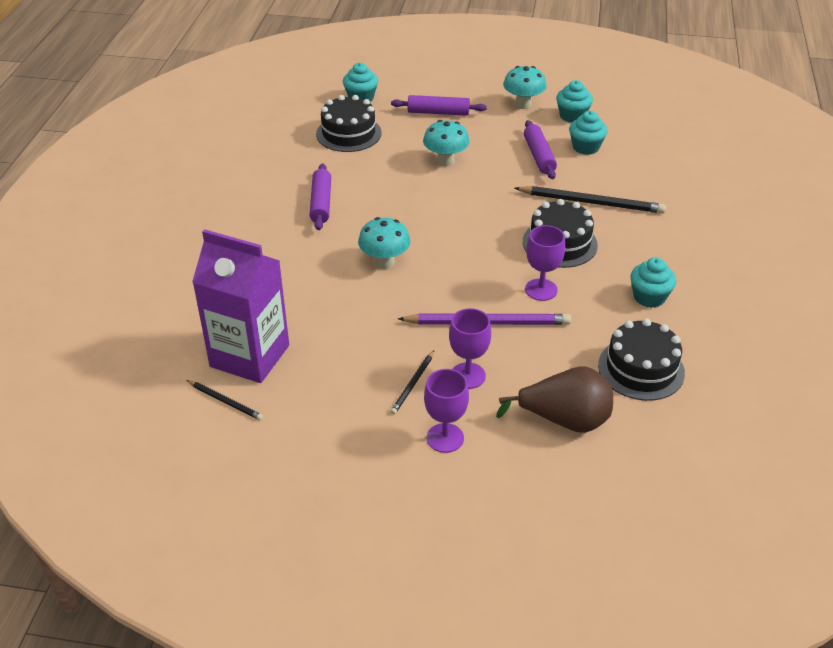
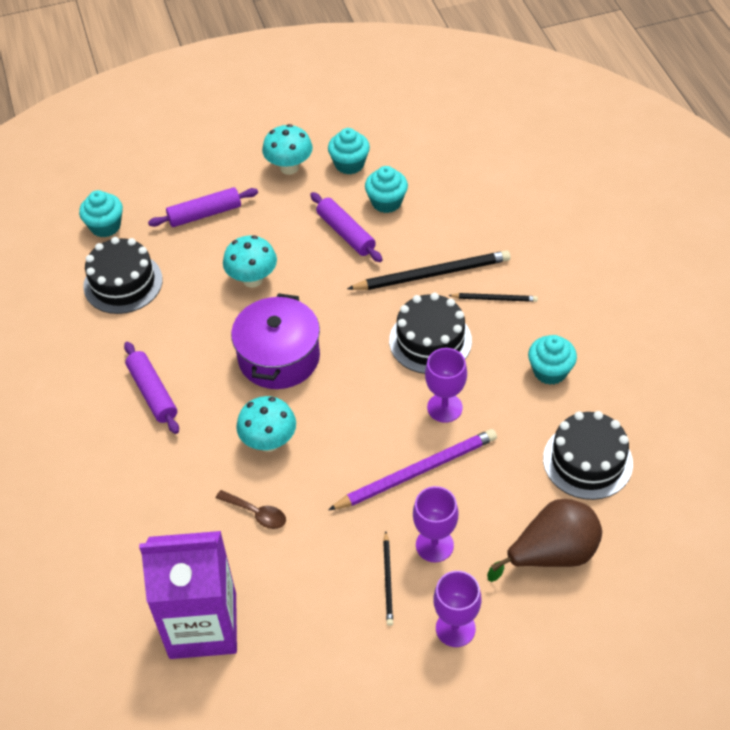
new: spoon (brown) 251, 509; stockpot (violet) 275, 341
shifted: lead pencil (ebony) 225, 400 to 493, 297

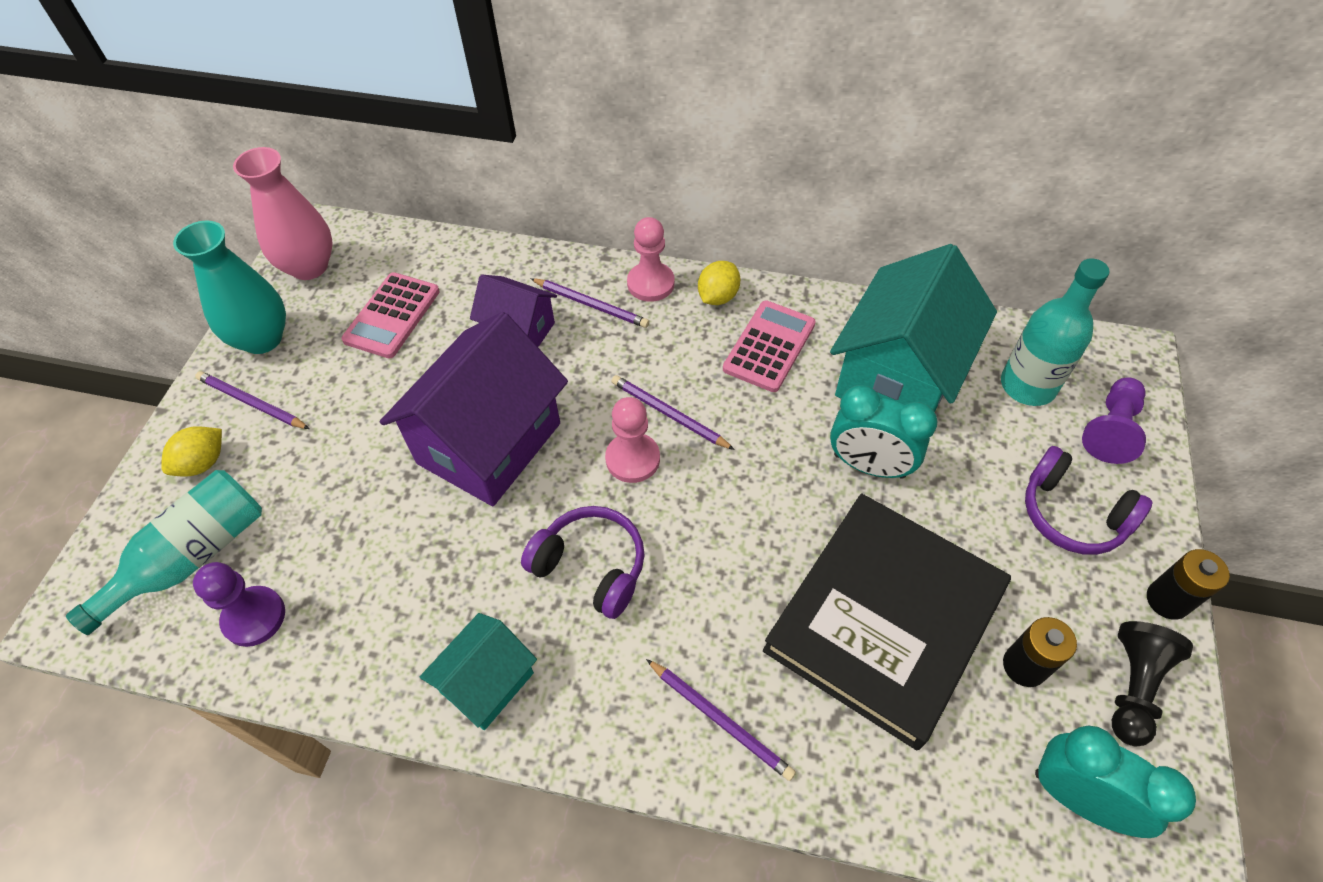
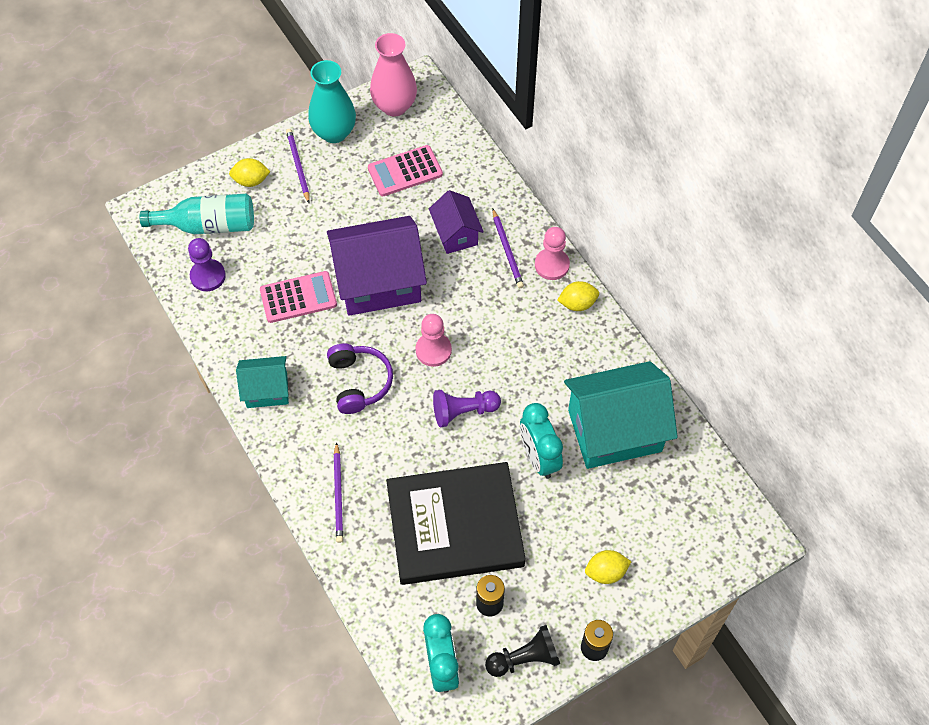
gone: lead pencil (violet) 673, 412; bottle (teal) 1055, 332
shifted: calculator (pink) 769, 346 to 298, 297; chess pawn (violet) 1114, 421 to 467, 408
swapped: headset (violet) 1089, 500 to toy lemon (bright yellow) 608, 567

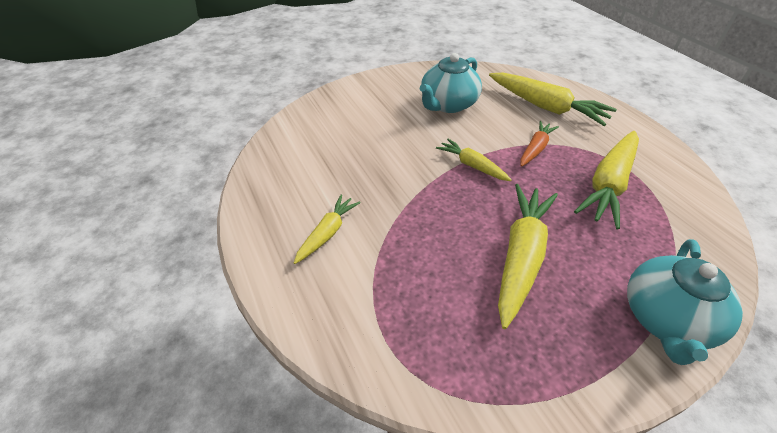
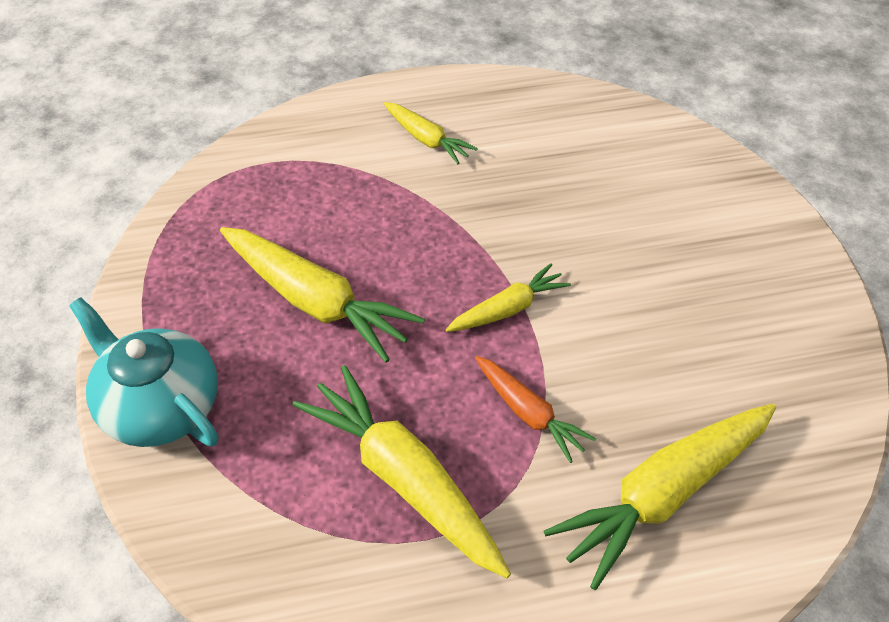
gone: tea pot (teal) 451, 83

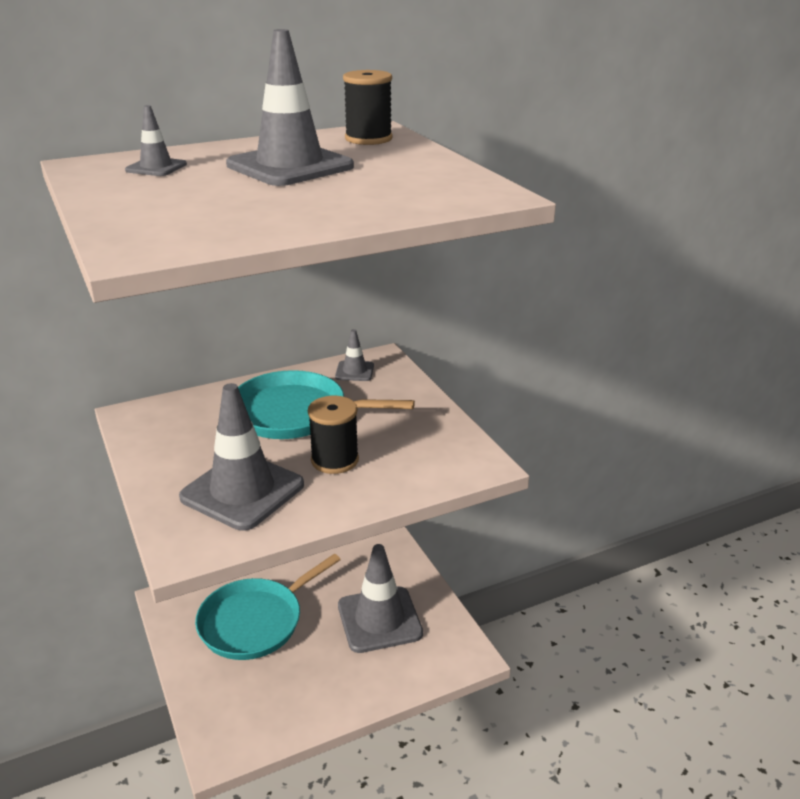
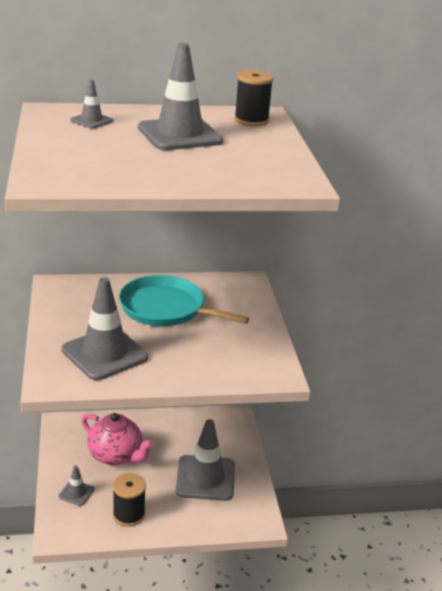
shifted: reel of thread (ebony) 333, 435 to 129, 500; traffic cone (ash-grey) 354, 355 to 76, 485
swapped: pan (teal) 268, 607 to tea pot (pink) 118, 439

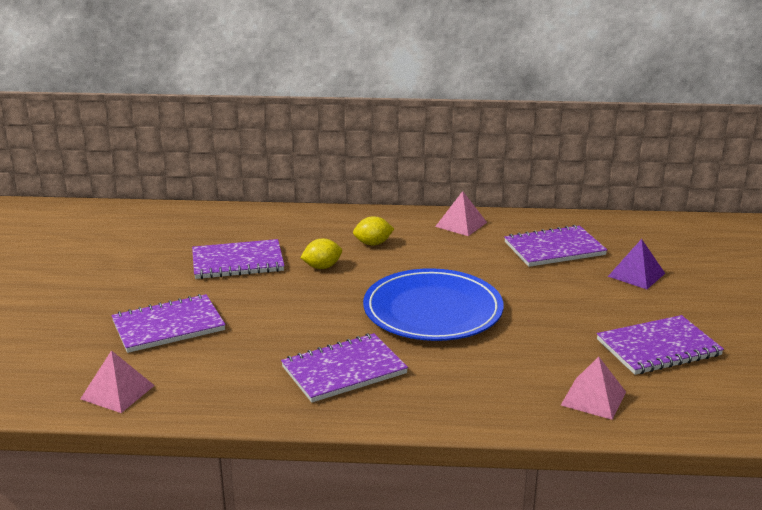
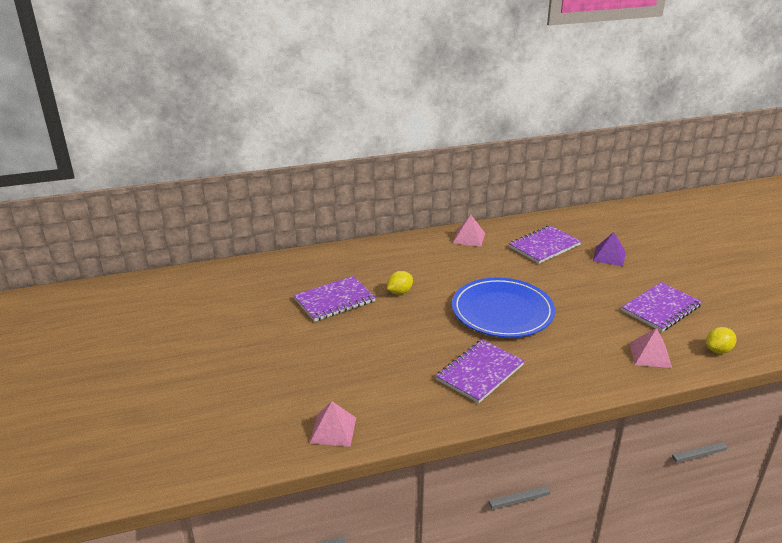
gone: exercise book (violet) 168, 323
shifted: toy lemon (bright yellow) 373, 230 to 721, 340

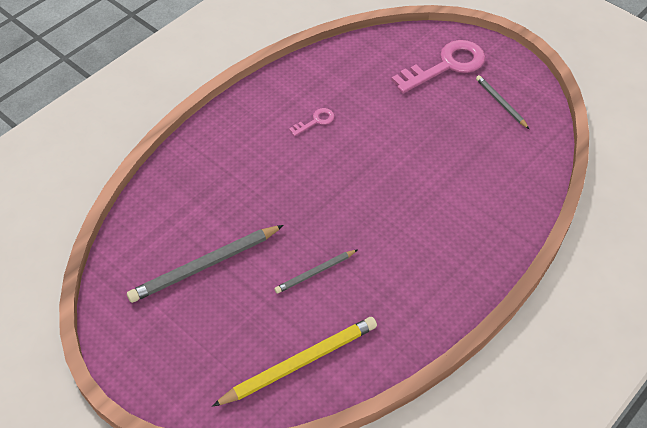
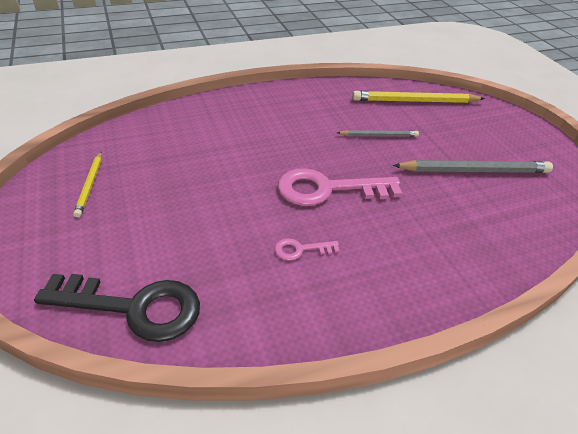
new: door key (ebony) 117, 308
shifted: door key (pink) 438, 66 to 340, 187
repainted: lead pencil (ash-grey) 502, 102 to lead pencil (bright yellow) 87, 184

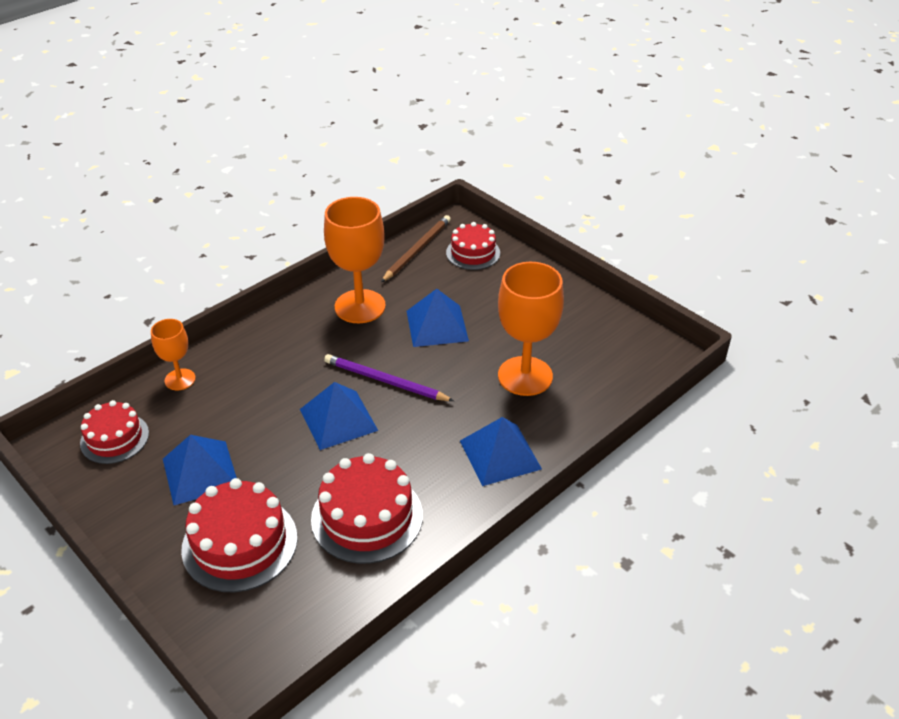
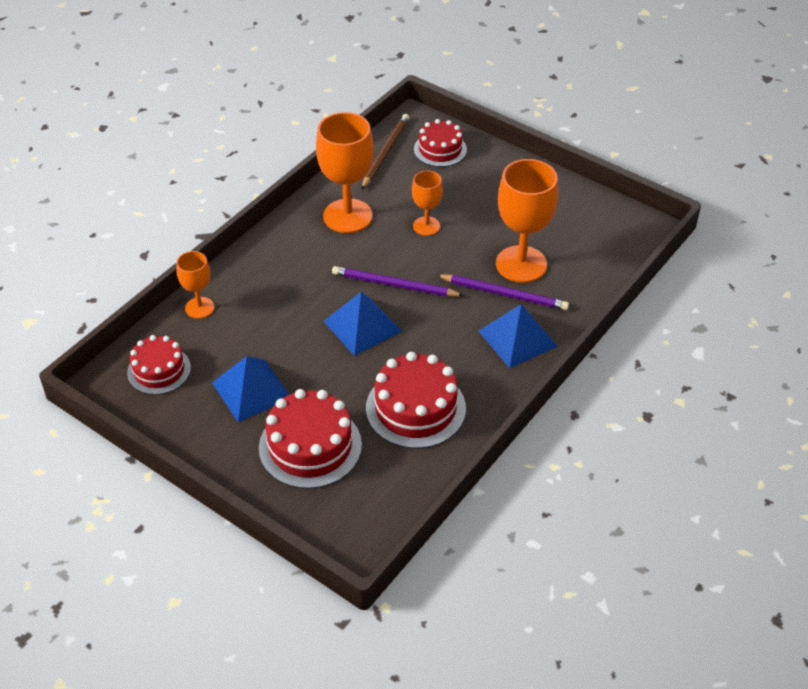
new: lead pencil (violet) 502, 292
swapped: solid pyramid (royal blue) 438, 318 to wine glass (orange) 427, 203

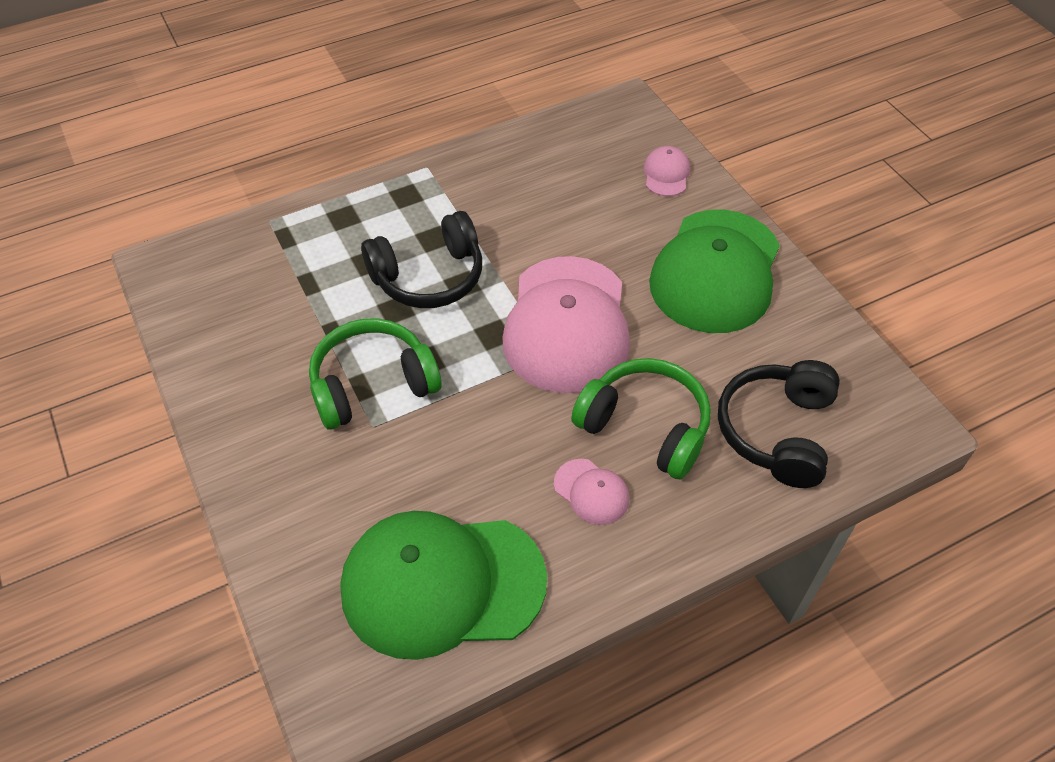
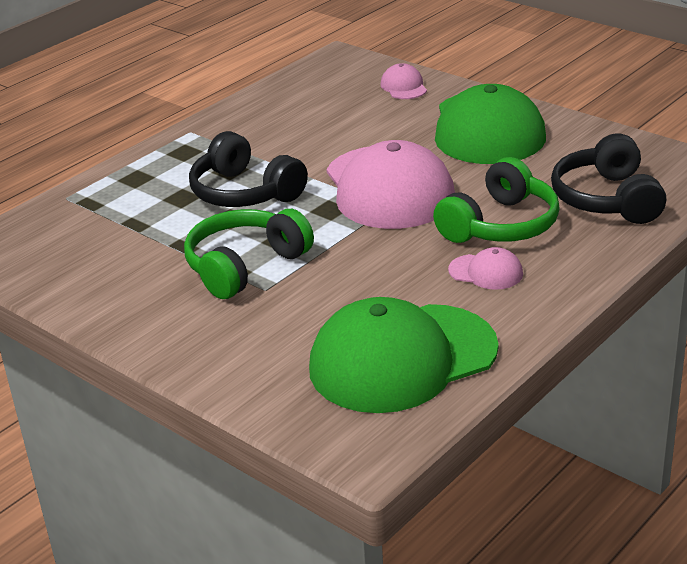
rotated: headset (ebony) 421, 259 = 248, 169 90 degrees clockwise; headset (emerald) 641, 418 = 496, 200 120 degrees clockwise

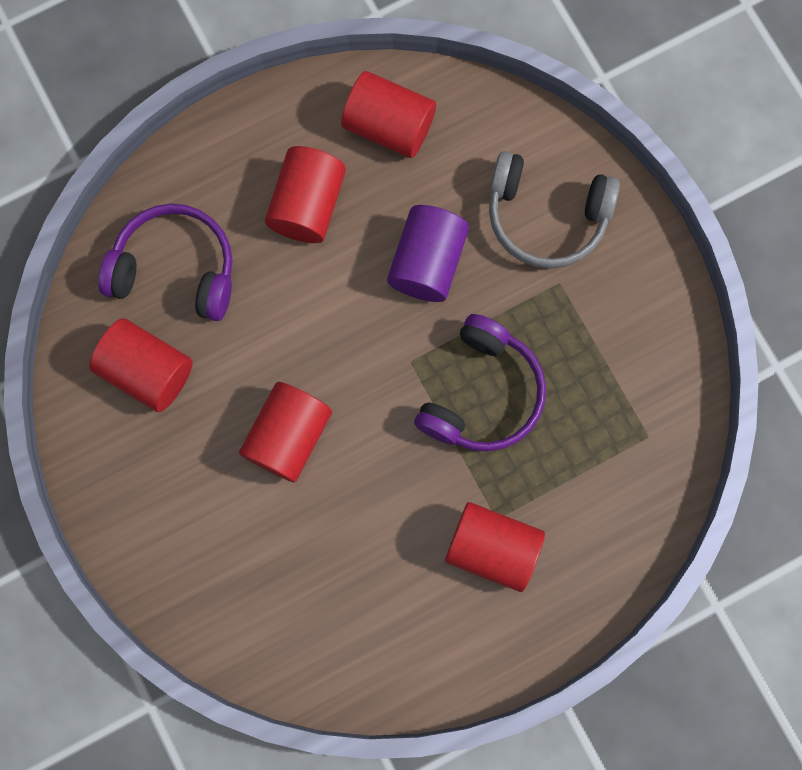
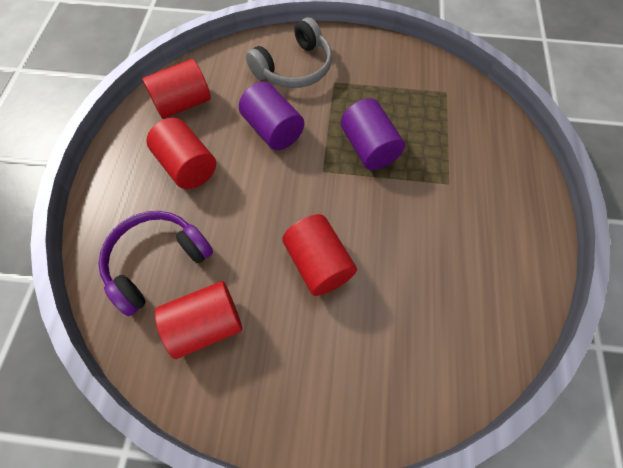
gone: cylinder (crimson) 495, 547
swapped: headset (violet) 480, 382 to cylinder (violet) 373, 134

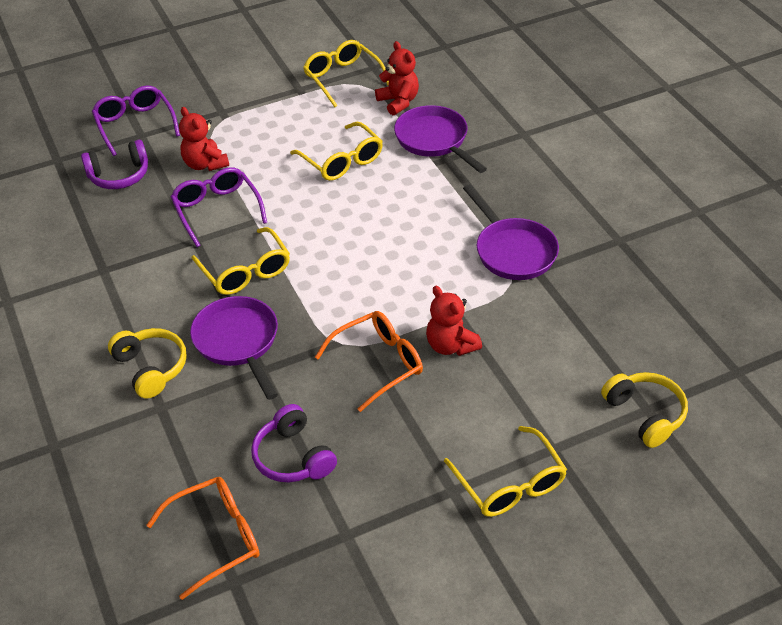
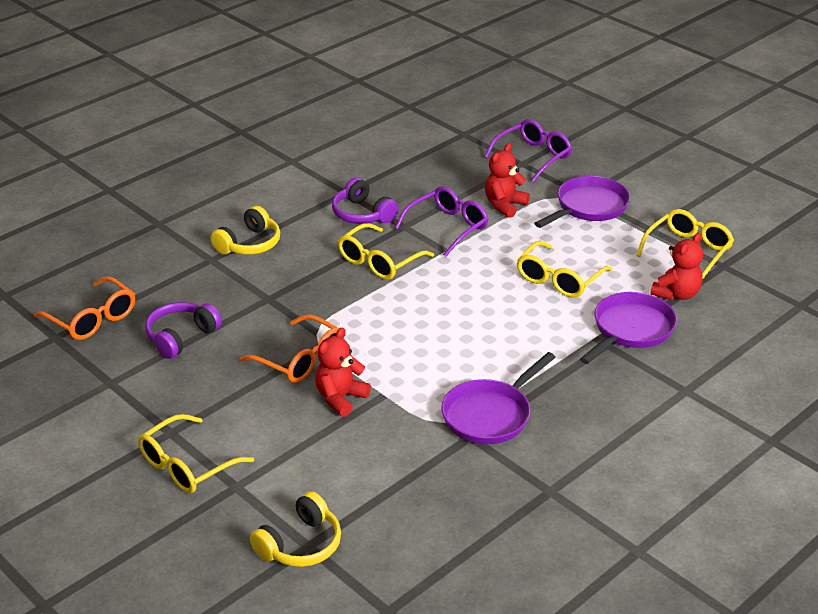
shifted: headset (violet) 114, 164 to 365, 200; pan (violet) 234, 348 to 582, 202

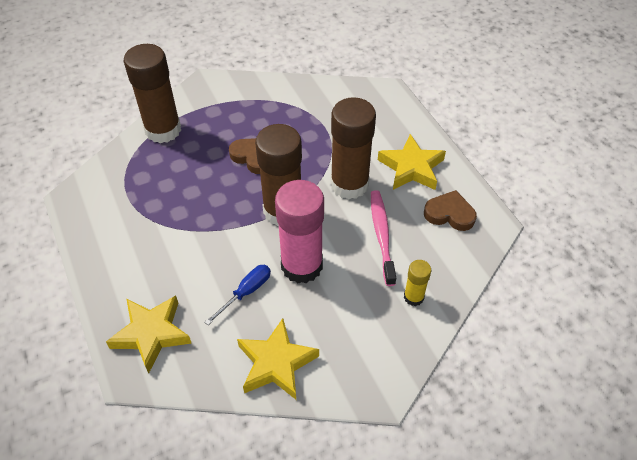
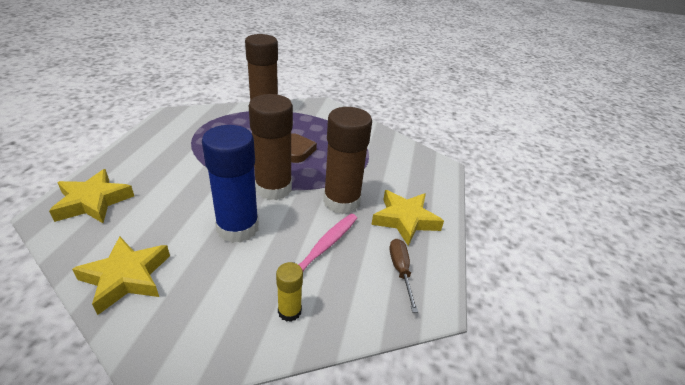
gone: hand screwdriver (royal blue) 238, 295
swapped: heart shape (brown) 450, 210 to hand screwdriver (brown) 404, 276
repainted: glue stick (pink) 299, 231 to glue stick (royal blue) 230, 184

